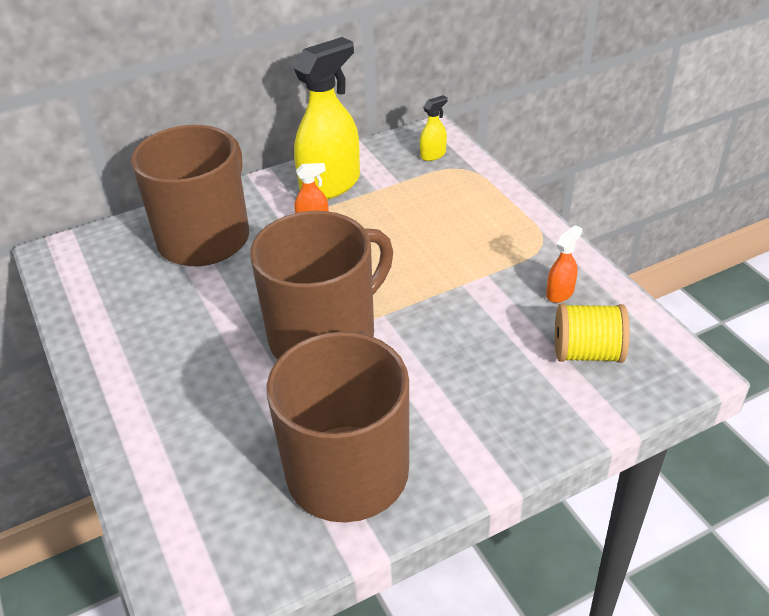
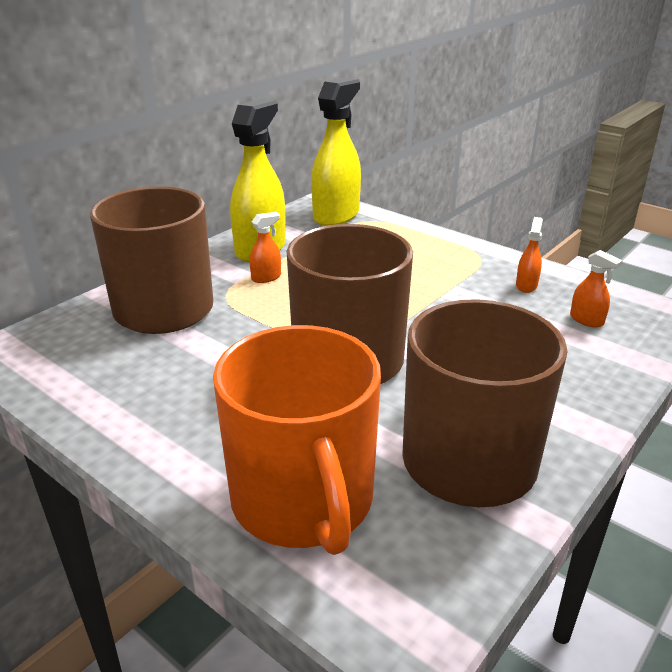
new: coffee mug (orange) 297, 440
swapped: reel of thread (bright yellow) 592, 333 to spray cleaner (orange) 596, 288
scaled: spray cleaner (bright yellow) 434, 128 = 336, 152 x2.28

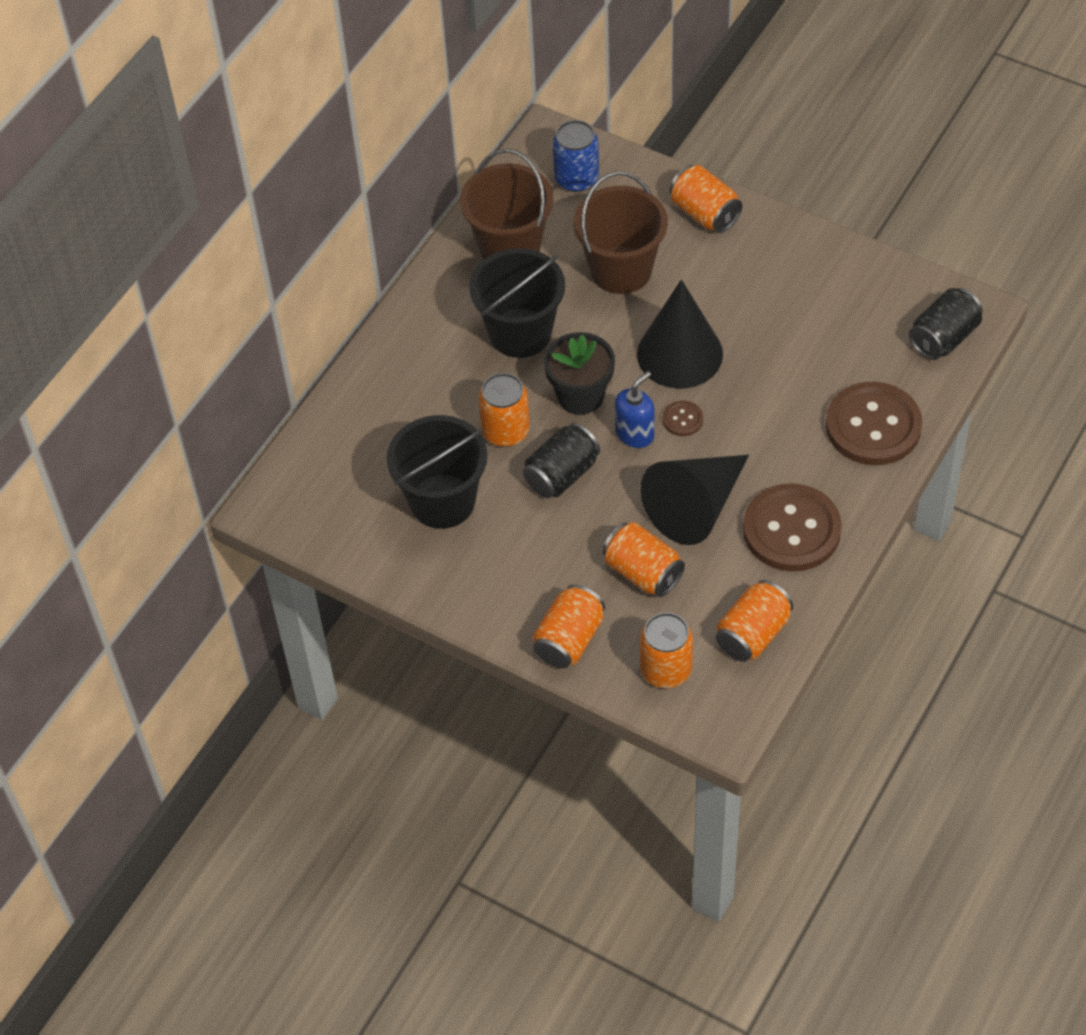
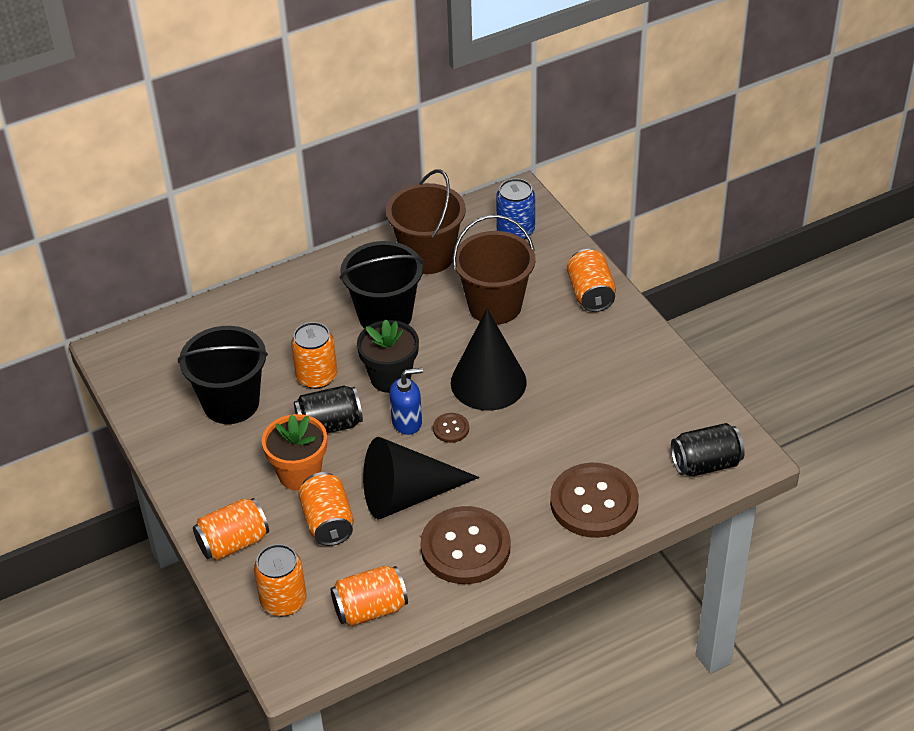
new: potted plant (orange) 294, 452

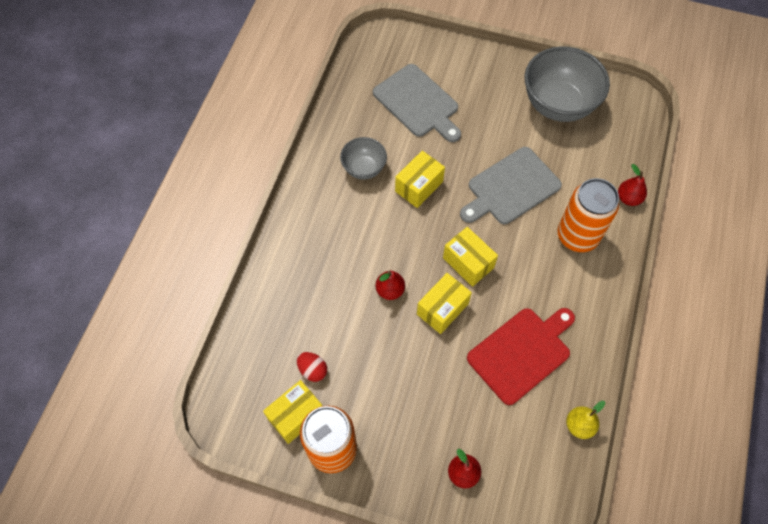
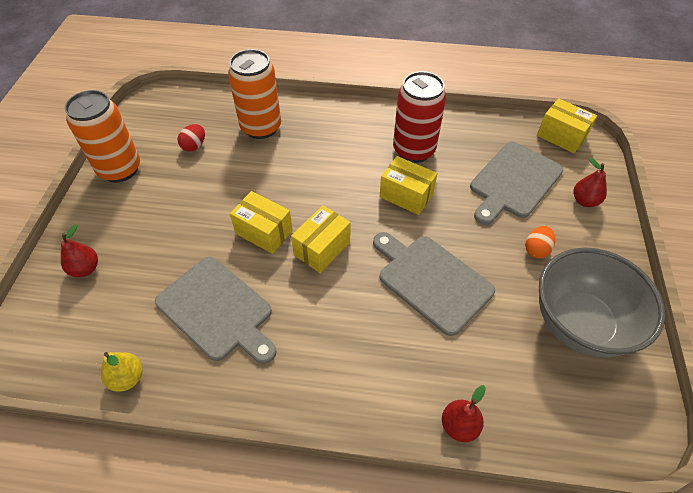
new: egg (orange) 540, 242
shifted: parcel (bright yellow) 292, 412 to 567, 125; pear (crimson) 390, 285 to 590, 182; tin (orange) 588, 215 to 254, 94
swapped: serving bowl (ash-grey) 363, 158 to tin (crimson) 419, 117
repainted: chopping board (crimson) 521, 356 to chopping board (ash-grey) 216, 310

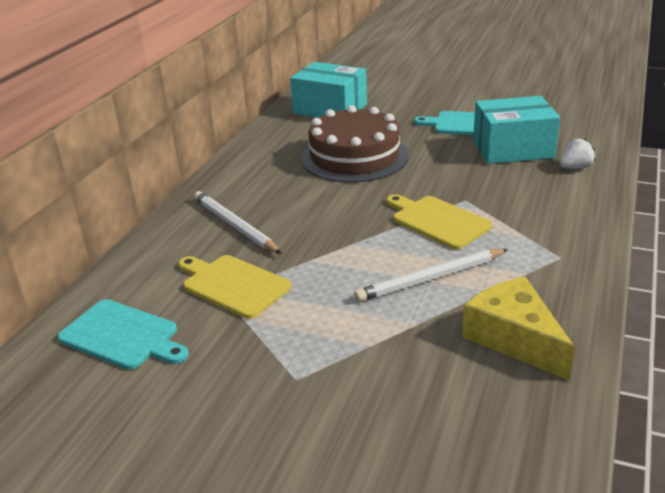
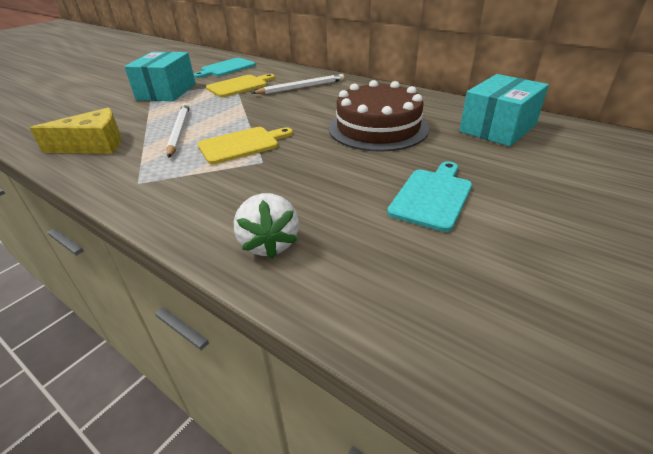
shifted: parcel (teal) 516, 130 to 160, 76
scaled: berry (pure white) 577, 153 = 266, 226 x1.51

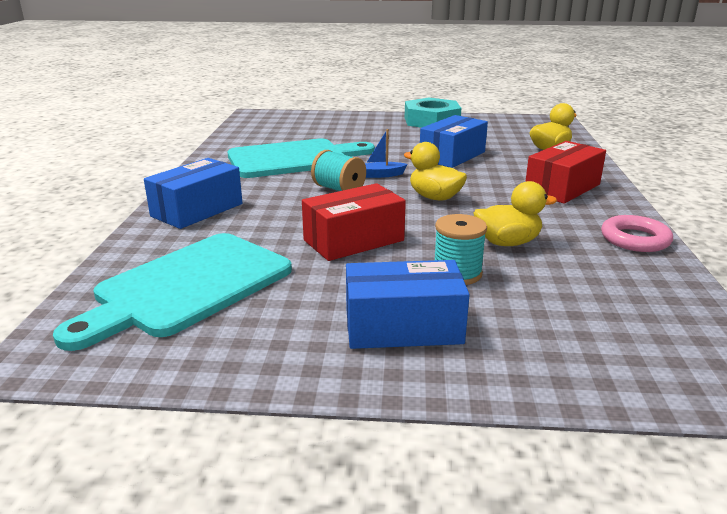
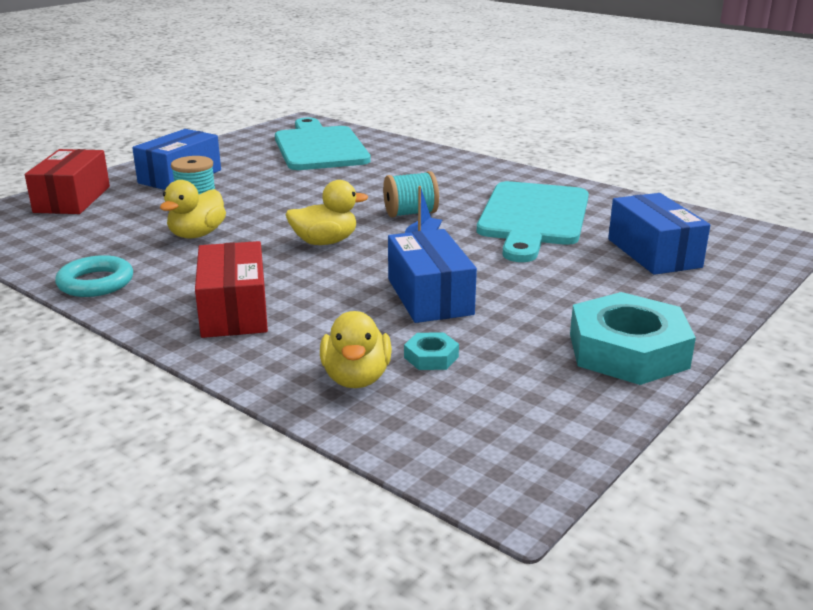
new: hexagon nut (teal) 431, 351
shifted: parcel (royal blue) 193, 193 to 659, 234; parcel (crimson) 354, 222 to 67, 181
repainted: ring (pink) 637, 233 to ring (teal) 94, 276

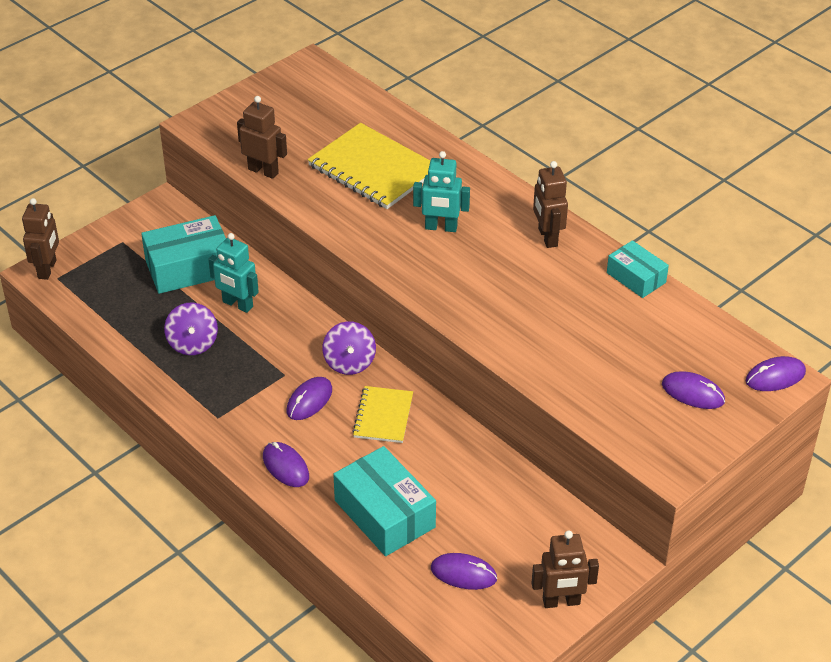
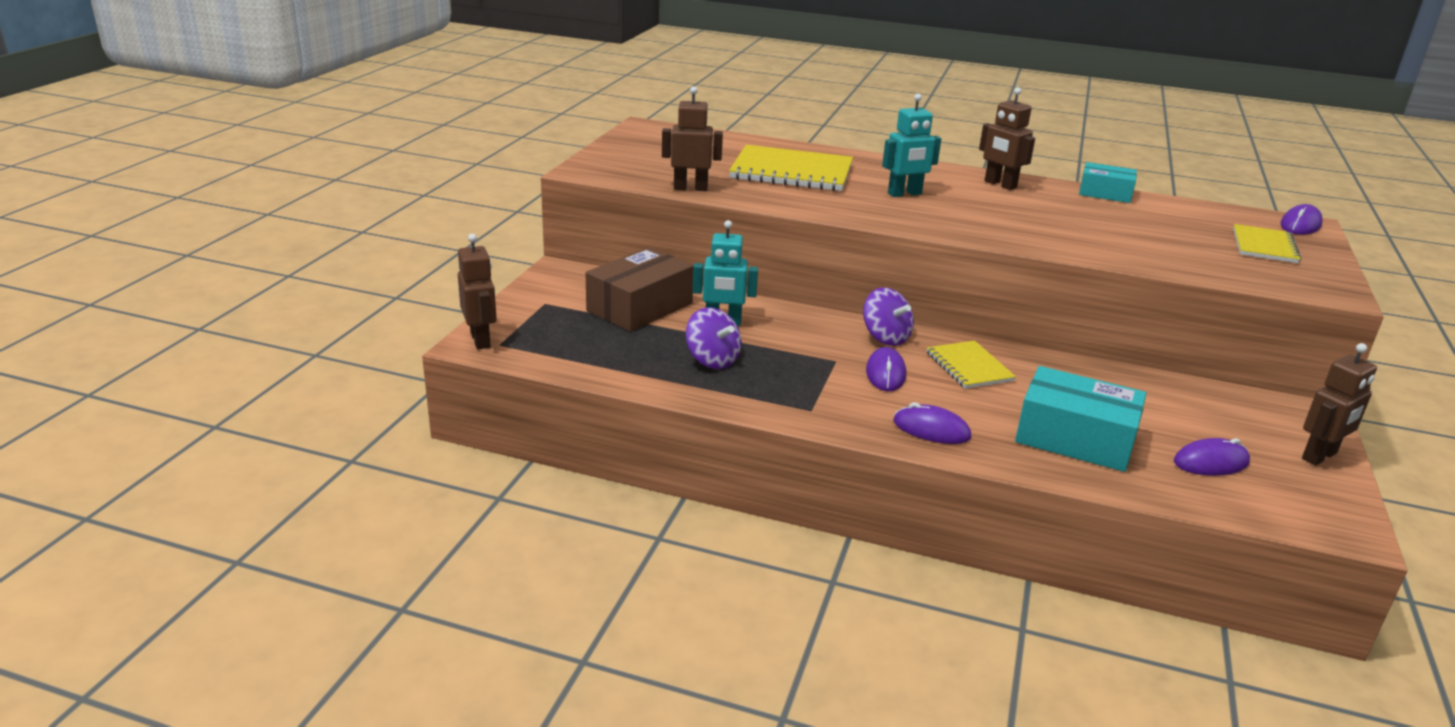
swapped: PC mouse (violet) 693, 390 to exercise book (bright yellow) 1267, 243
repainted: parcel (teal) 183, 254 to parcel (brown) 640, 289

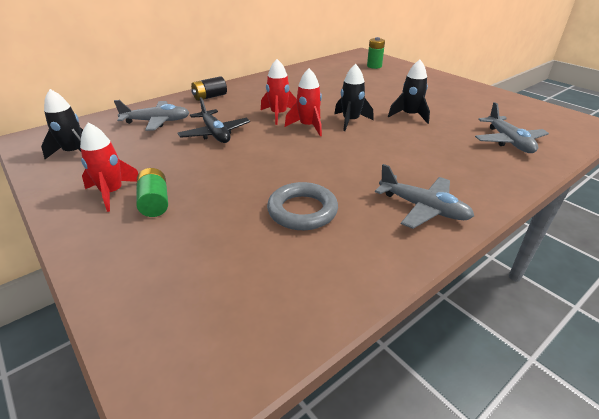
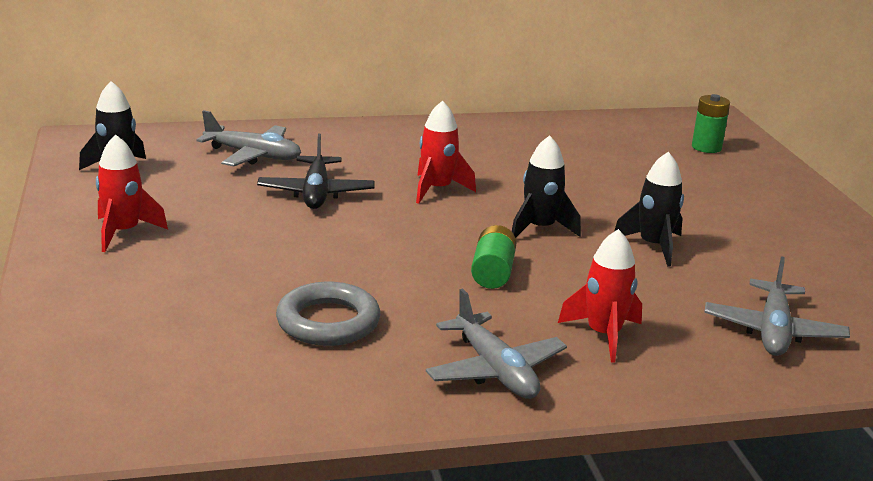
gone: power cell (ebony) 209, 88
shifted: power cell (emerald) 152, 192 to 493, 257; toy rocket (crimson) 303, 102 to 600, 295

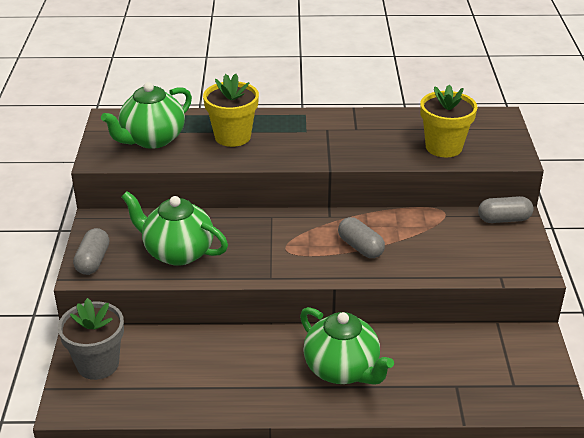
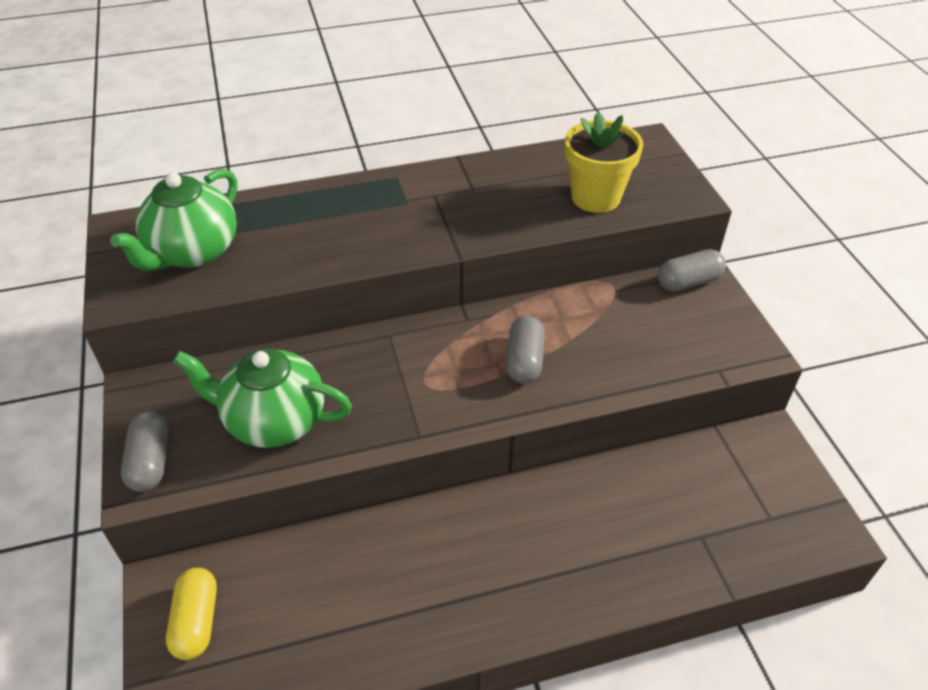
gone: potted plant (bright yellow) 231, 110; tea pot (emerald) 347, 346
swapped: potted plant (ash-grey) 91, 339 to pill shape (bright yellow) 191, 614
rotated: pill shape (ash-grey) 361, 237 = 525, 350 60 degrees clockwise

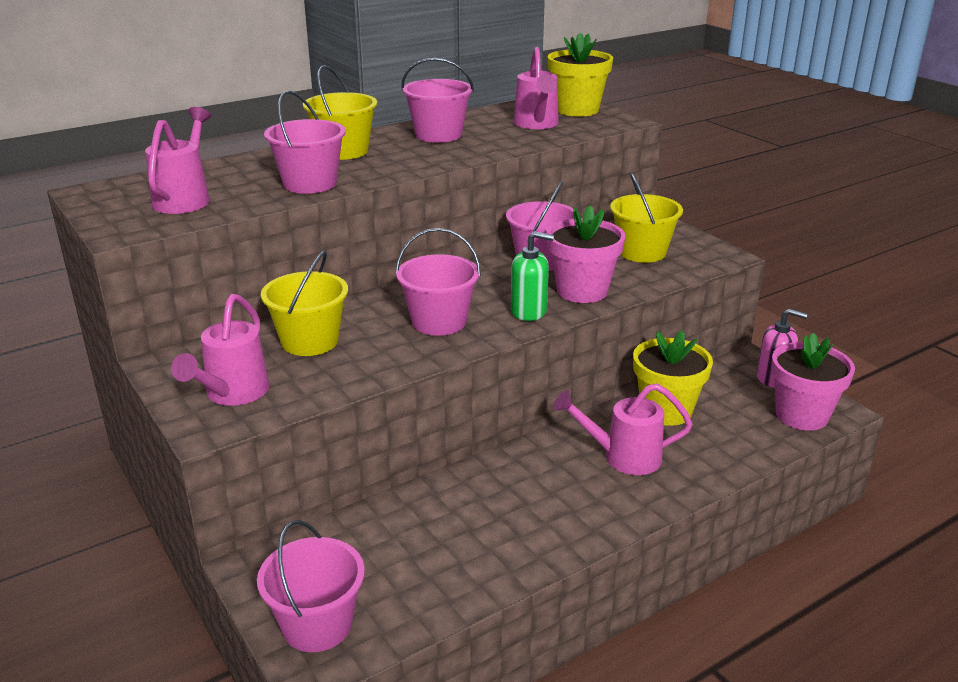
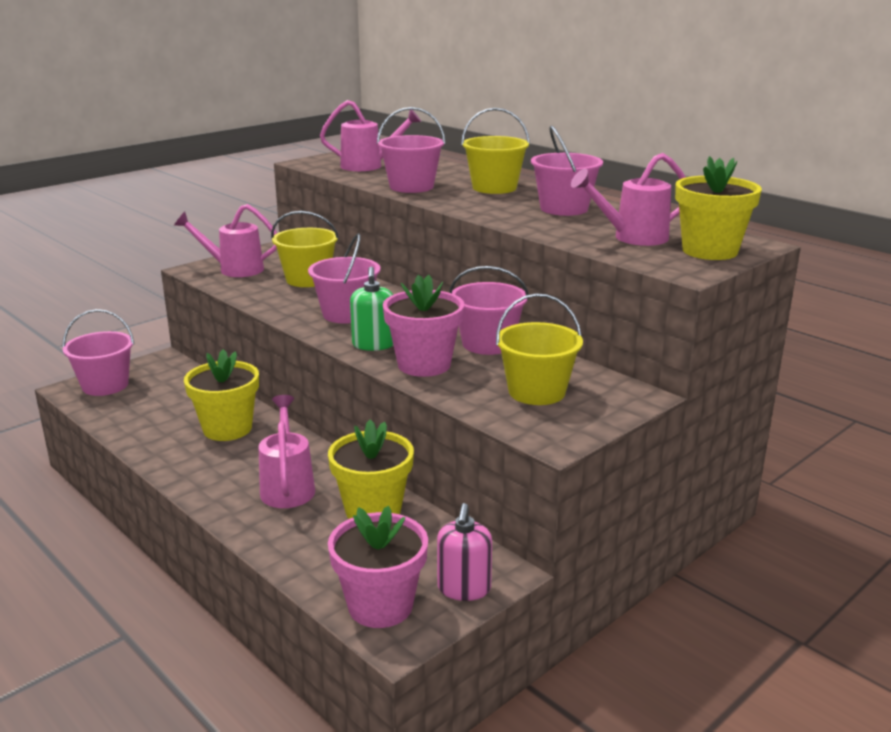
new: potted plant (bright yellow) 221, 395

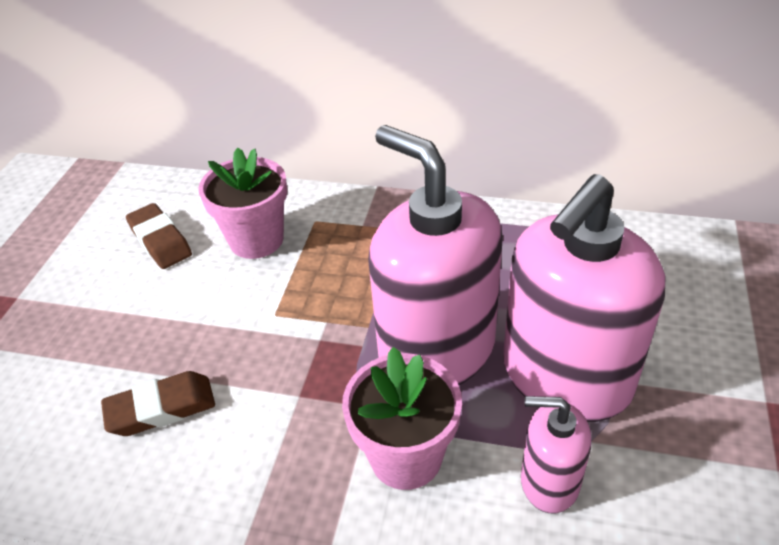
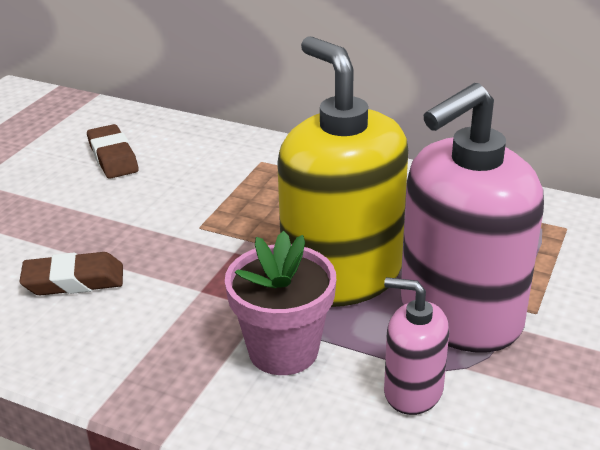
gone: potted plant (pink) 243, 203
repainted: soap pump (pink) 435, 255 to soap pump (bright yellow) 342, 171

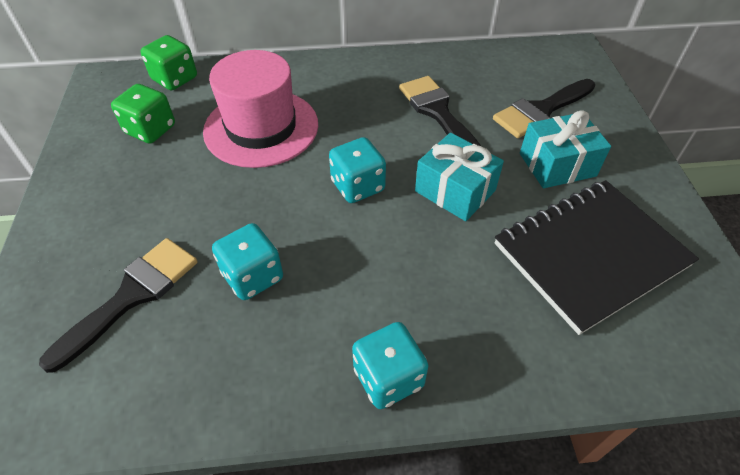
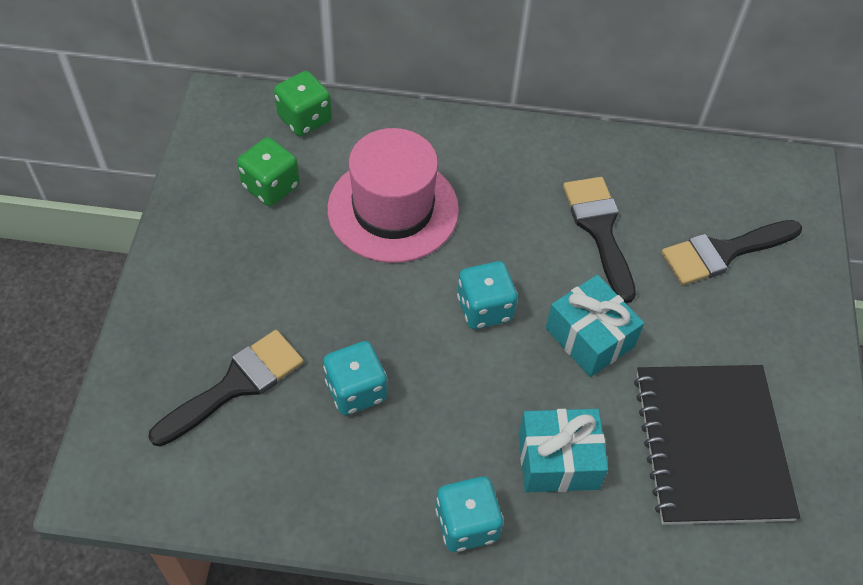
shifted: wrapped gift (teal) 565, 149 to 563, 451
rotated: exercise book (ebony) 597, 257 = 717, 445 75 degrees counterclockwise

